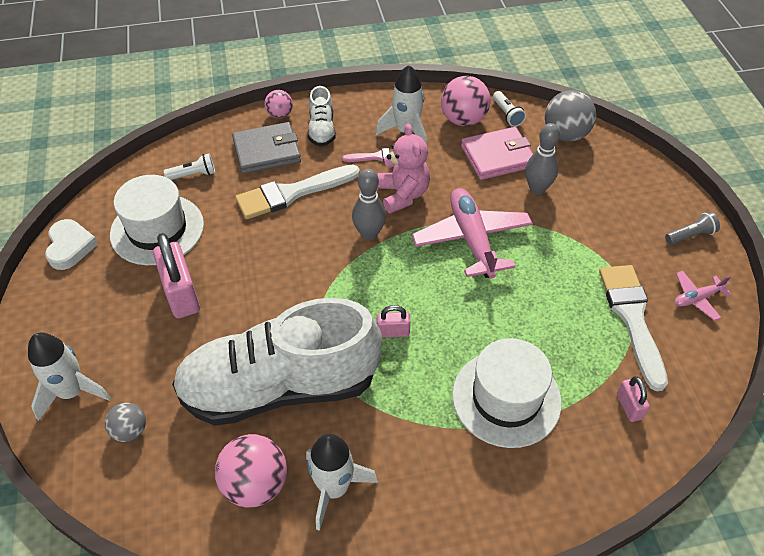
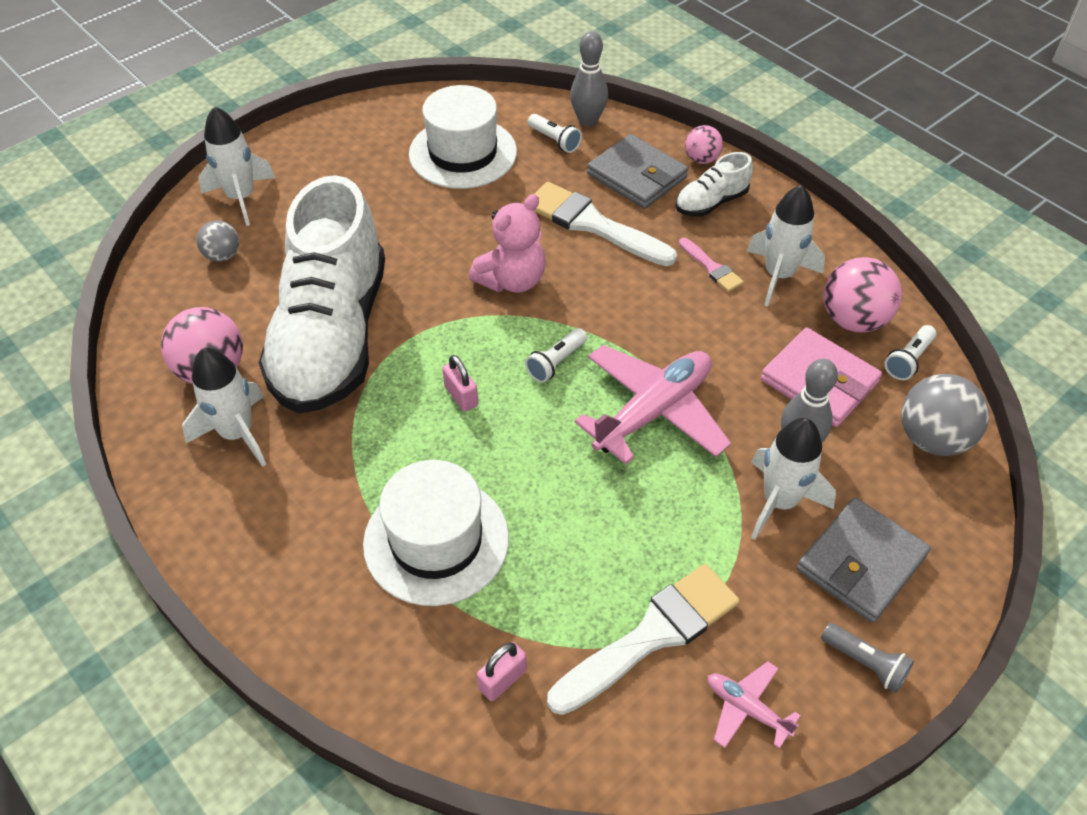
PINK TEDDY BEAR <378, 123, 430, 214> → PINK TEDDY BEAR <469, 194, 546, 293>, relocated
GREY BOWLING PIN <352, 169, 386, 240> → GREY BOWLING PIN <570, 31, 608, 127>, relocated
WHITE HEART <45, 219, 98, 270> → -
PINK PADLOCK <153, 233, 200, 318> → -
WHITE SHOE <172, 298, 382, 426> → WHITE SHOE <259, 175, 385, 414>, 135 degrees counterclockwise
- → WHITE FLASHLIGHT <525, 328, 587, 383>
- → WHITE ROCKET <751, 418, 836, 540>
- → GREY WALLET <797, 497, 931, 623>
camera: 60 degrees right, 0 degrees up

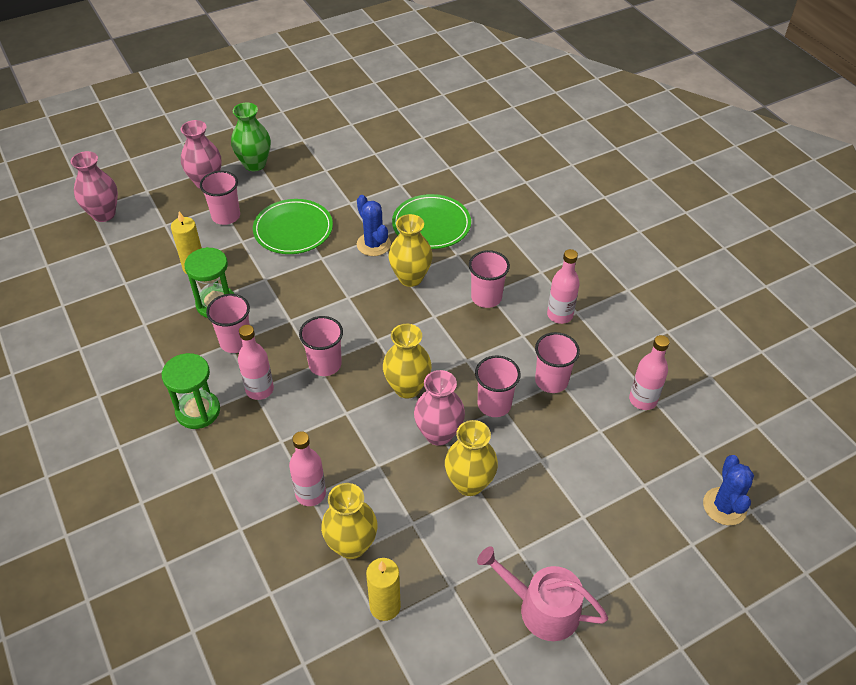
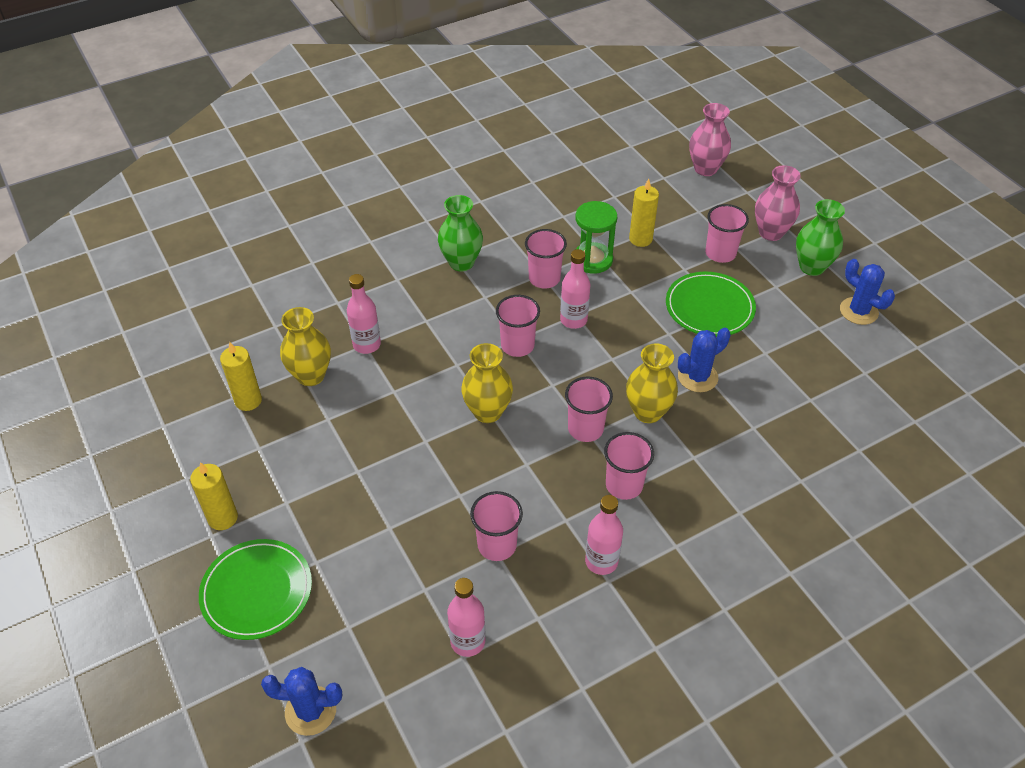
GREEN PLATE <392, 194, 471, 249> → GREEN PLATE <199, 539, 312, 640>, relocated
PINK BOTTLE <238, 325, 274, 400> → PINK BOTTLE <560, 249, 590, 329>, relocated
GREEN HOURGLASS <162, 353, 220, 429> → GREEN VASE <438, 195, 483, 271>
PINK CUP <475, 355, 521, 417> → PINK CUP <565, 376, 613, 442>, relocated
PINK VASE <414, 370, 465, 446> → -
YELLOW VASE <445, 420, 498, 496> → -
PINK WATERING CAN <477, 546, 608, 641> → YELLOW CANDLE <190, 462, 238, 530>
- → BLUE CACTUS <840, 259, 895, 325>
camera: 90 degrees right, 0 degrees up

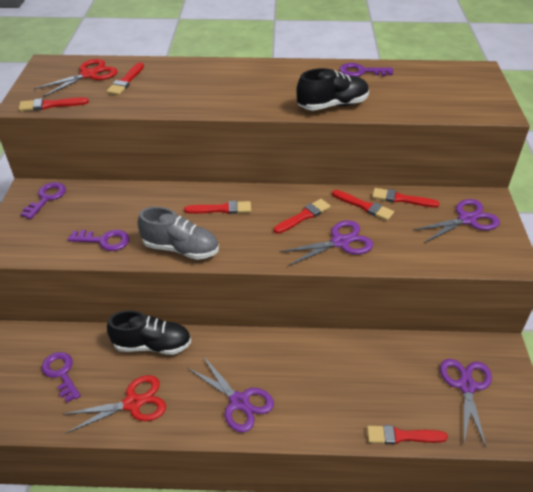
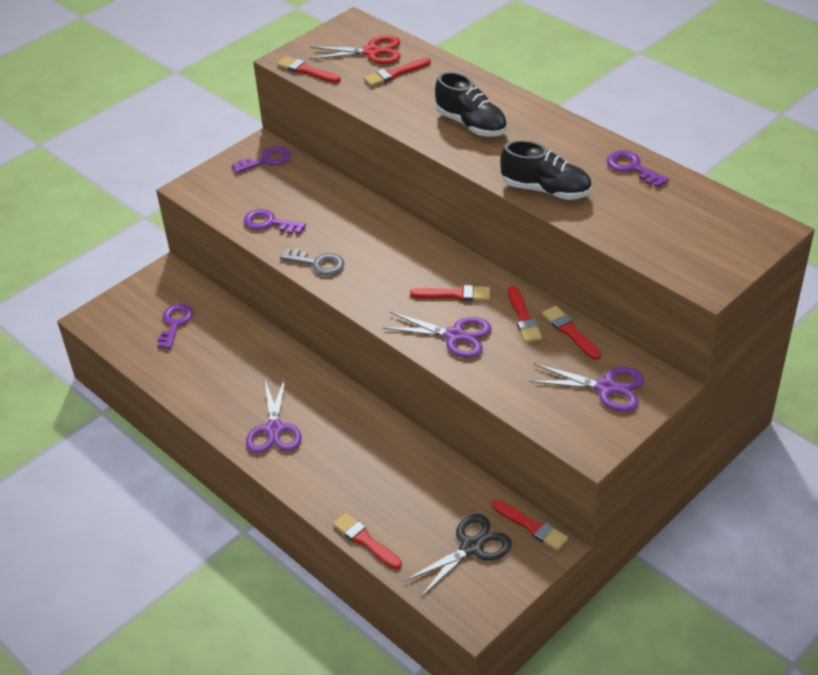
RED BRUSH <184, 201, 251, 214> → RED BRUSH <492, 500, 568, 551>, relocated
GREY SHOE <138, 207, 219, 260> → GREY KEY <280, 249, 345, 276>
PURPLE KEY <68, 230, 129, 251> → PURPLE KEY <244, 209, 306, 234>, 150 degrees clockwise
BLACK SHOE <107, 310, 191, 355> → BLACK SHOE <435, 72, 507, 137>, relocated
PURPLE SCISSORS <440, 359, 492, 447> → BLACK SCISSORS <404, 514, 512, 597>
RED SCISSORS <64, 375, 166, 433> → -
camera: 45 degrees right, 0 degrees up

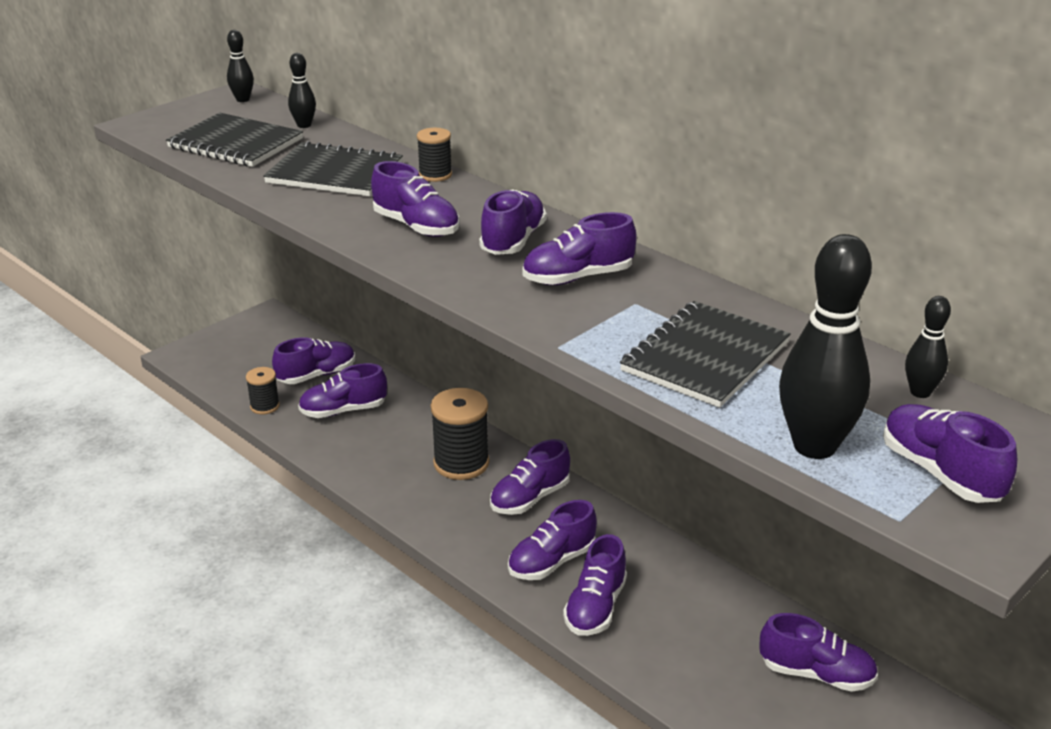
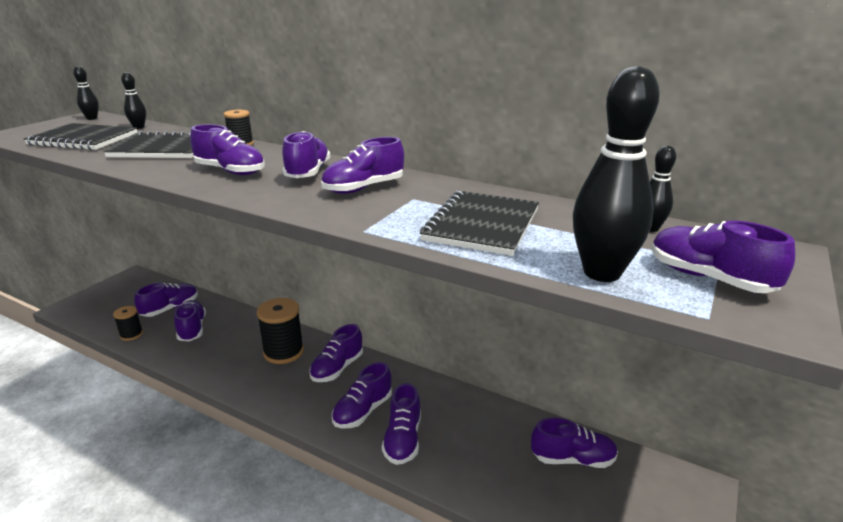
PURPLE SHOE <298, 363, 387, 418> → PURPLE SHOE <174, 300, 206, 341>, 105 degrees clockwise
camera: 15 degrees left, 5 degrees down

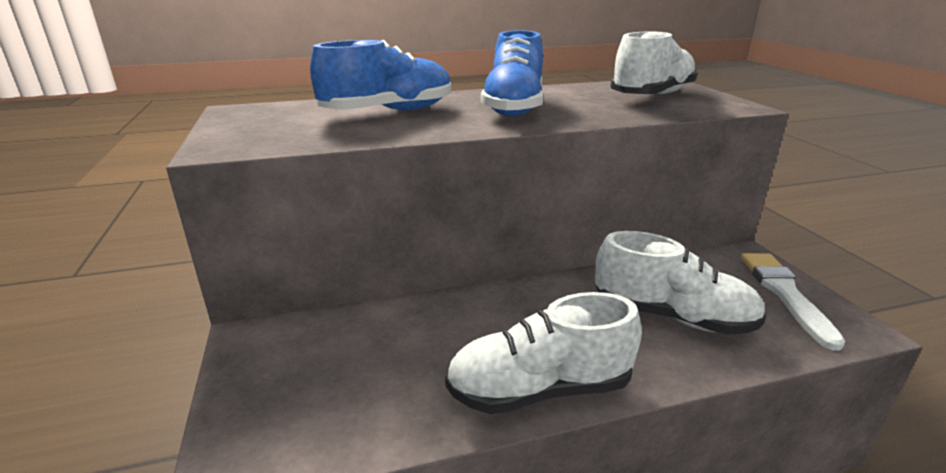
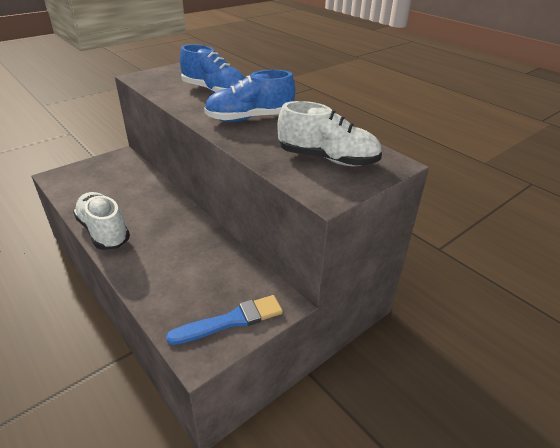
WHITE SHOE <595, 231, 767, 335> → -
WHITE BRUSH <741, 253, 845, 350> → BLUE BRUSH <166, 295, 283, 345>
camera: 65 degrees right, 10 degrees up

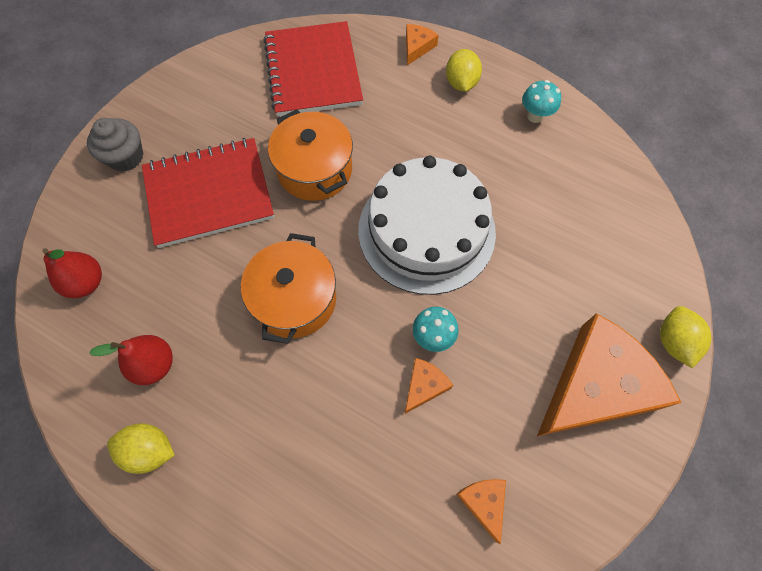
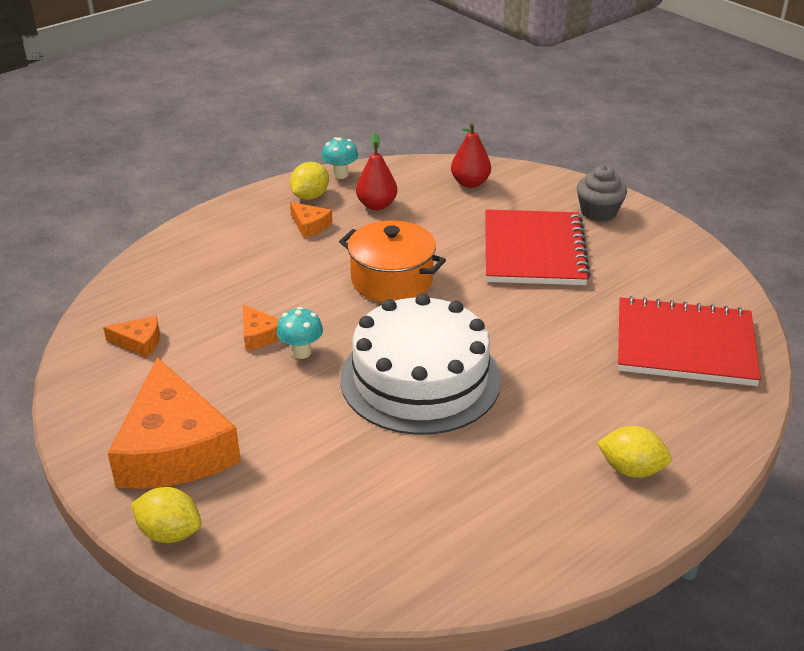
ORANGE CHEESE <406, 24, 439, 65> → ORANGE CHEESE <290, 202, 333, 238>, relocated
TURQUOISE MUSHROOM <522, 80, 561, 123> → TURQUOISE MUSHROOM <322, 137, 358, 179>, relocated
ORANGE POT <268, 109, 353, 201> → -
camera: 110 degrees right, 30 degrees down

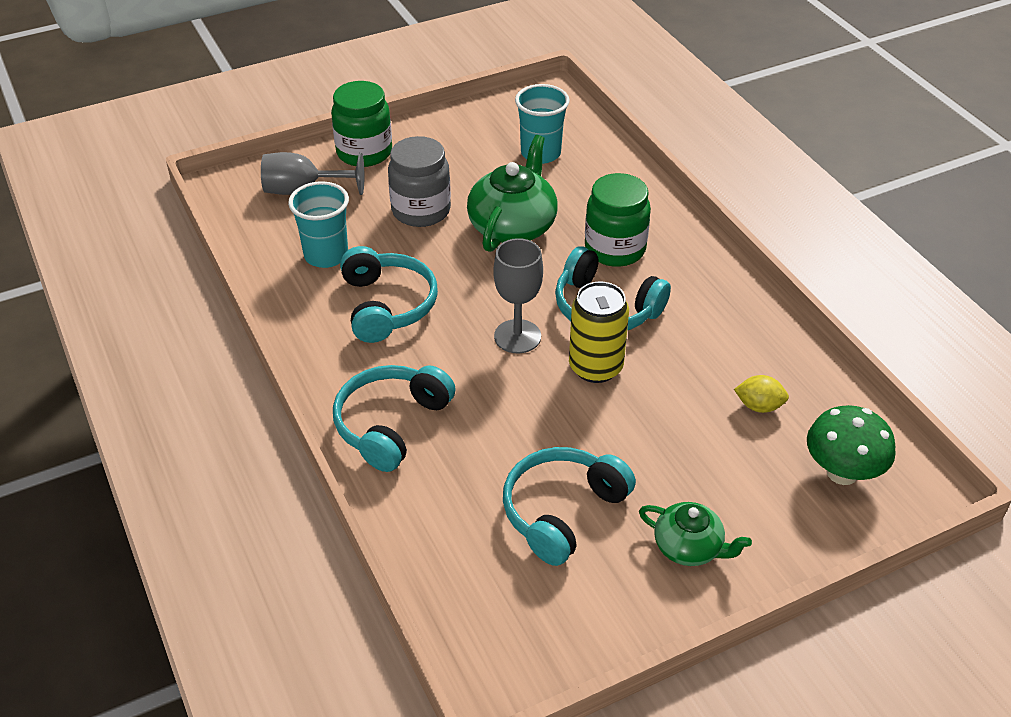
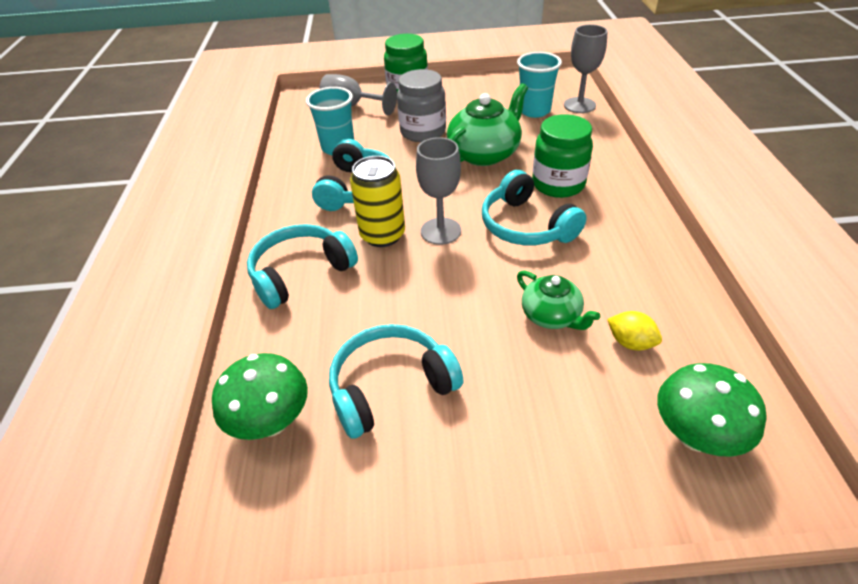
YELLOW CAN <569, 281, 629, 383> → YELLOW CAN <350, 156, 405, 247>, relocated
GREEN TEAPOT <639, 502, 752, 566> → GREEN TEAPOT <517, 271, 601, 330>, relocated
- → GREY GOBLET <564, 25, 607, 113>
- → GREEN MUSHROOM <212, 353, 308, 440>
camera: 25 degrees right, 0 degrees up

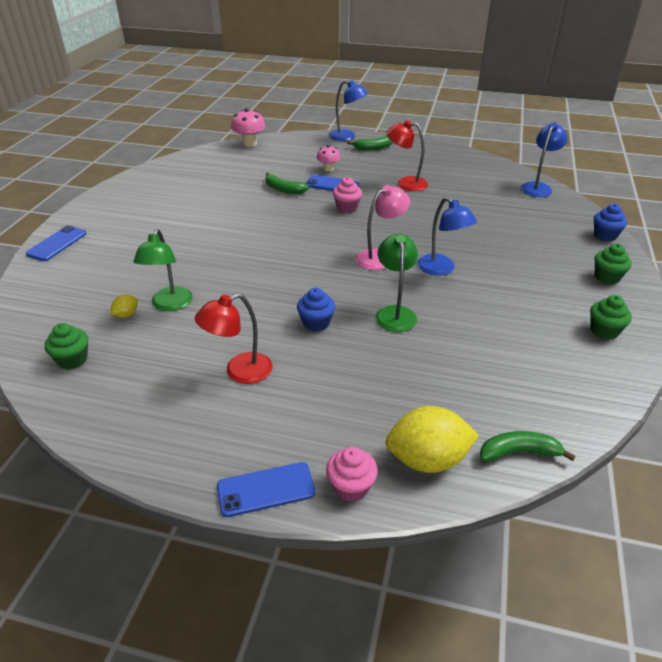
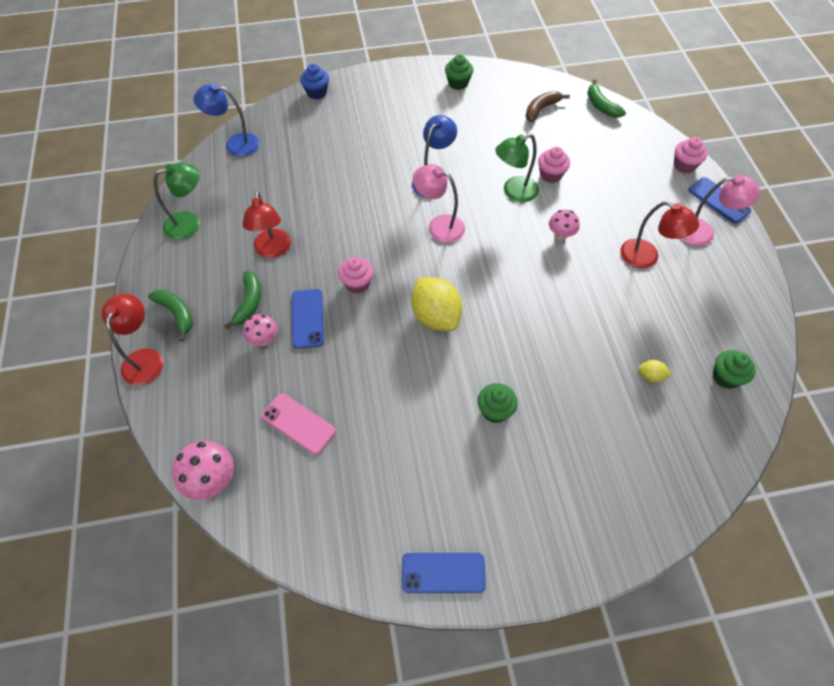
BLUE LAMP <329, 80, 368, 141> → RED LAMP <102, 293, 163, 385>
GREEN BANANA <265, 172, 309, 194> → GREEN BANANA <224, 271, 261, 329>, relocated
BLUE PHONE <26, 225, 87, 261> → BLUE PHONE <402, 553, 486, 593>, relocated
GREEN LAMP <134, 229, 193, 311> → GREEN LAMP <154, 162, 200, 240>, relocated
GREEN CUPCAKE <594, 244, 632, 284> → GREEN CUPCAKE <478, 383, 518, 423>, relocated
BLUE CUPCAKE <297, 288, 335, 332> → PINK MUSHROOM <549, 210, 580, 241>
YELLOW LEMON <385, 406, 479, 473> → YELLOW LEMON <411, 277, 462, 331>, relocated
- → BROWN BANANA <526, 91, 570, 123>
- → PINK CUPCAKE <538, 147, 570, 183>
- → PINK LAMP <681, 175, 760, 246>
- → PINK PHONE <262, 393, 336, 455>
camera: 115 degrees left, 20 degrees up

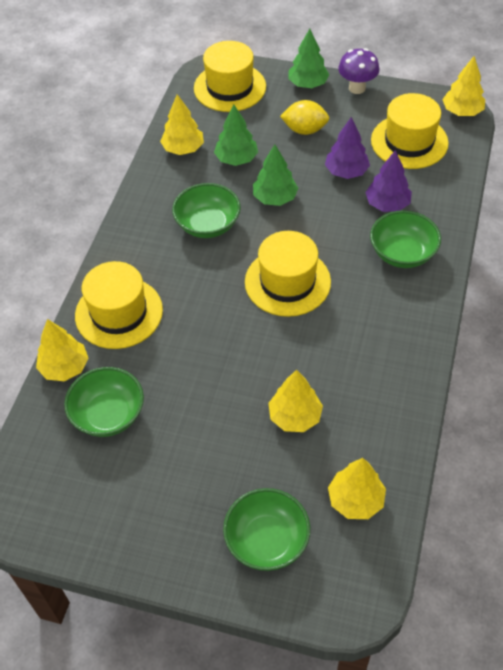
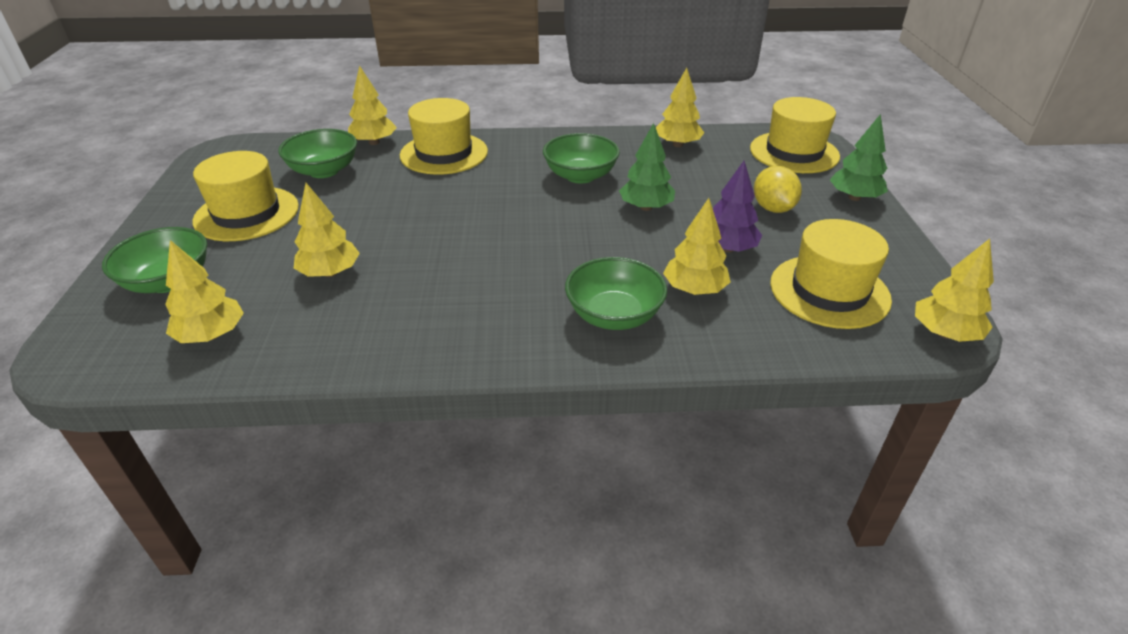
PURPLE MUSHROOM <338, 48, 379, 94> → -
GREEN TREE <214, 105, 258, 166> → -
PURPLE TREE <365, 150, 412, 212> → YELLOW TREE <663, 198, 731, 295>
YELLOW HAT <245, 231, 331, 317> → YELLOW HAT <193, 151, 299, 241>, relocated
camera: 70 degrees right, 15 degrees down

